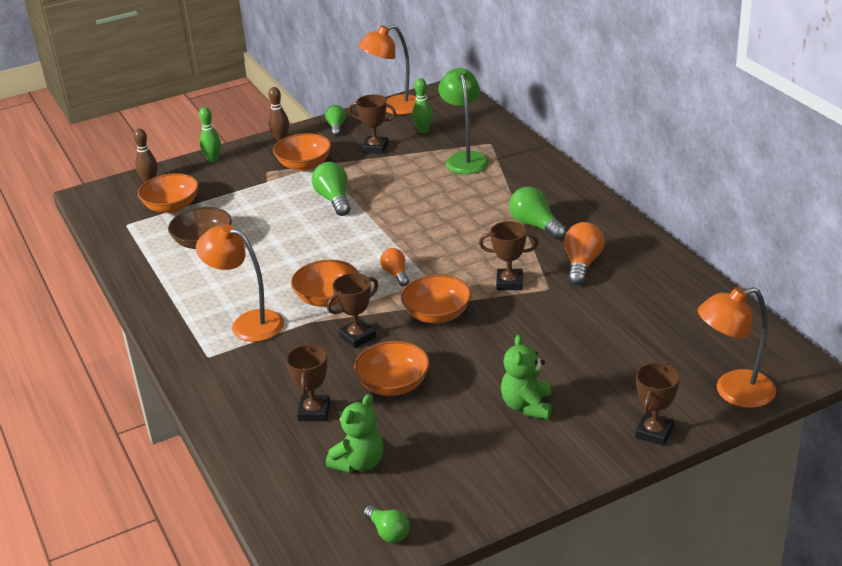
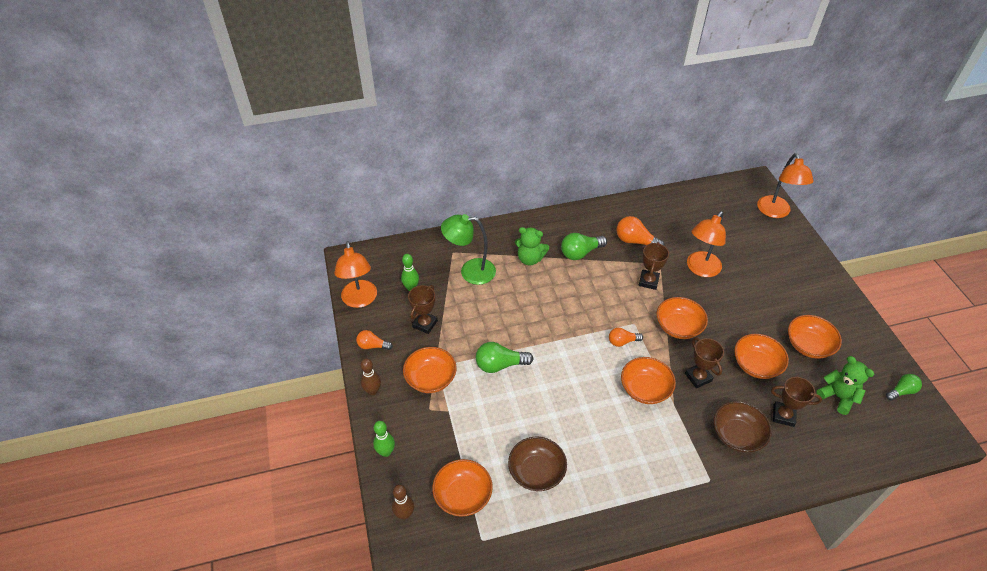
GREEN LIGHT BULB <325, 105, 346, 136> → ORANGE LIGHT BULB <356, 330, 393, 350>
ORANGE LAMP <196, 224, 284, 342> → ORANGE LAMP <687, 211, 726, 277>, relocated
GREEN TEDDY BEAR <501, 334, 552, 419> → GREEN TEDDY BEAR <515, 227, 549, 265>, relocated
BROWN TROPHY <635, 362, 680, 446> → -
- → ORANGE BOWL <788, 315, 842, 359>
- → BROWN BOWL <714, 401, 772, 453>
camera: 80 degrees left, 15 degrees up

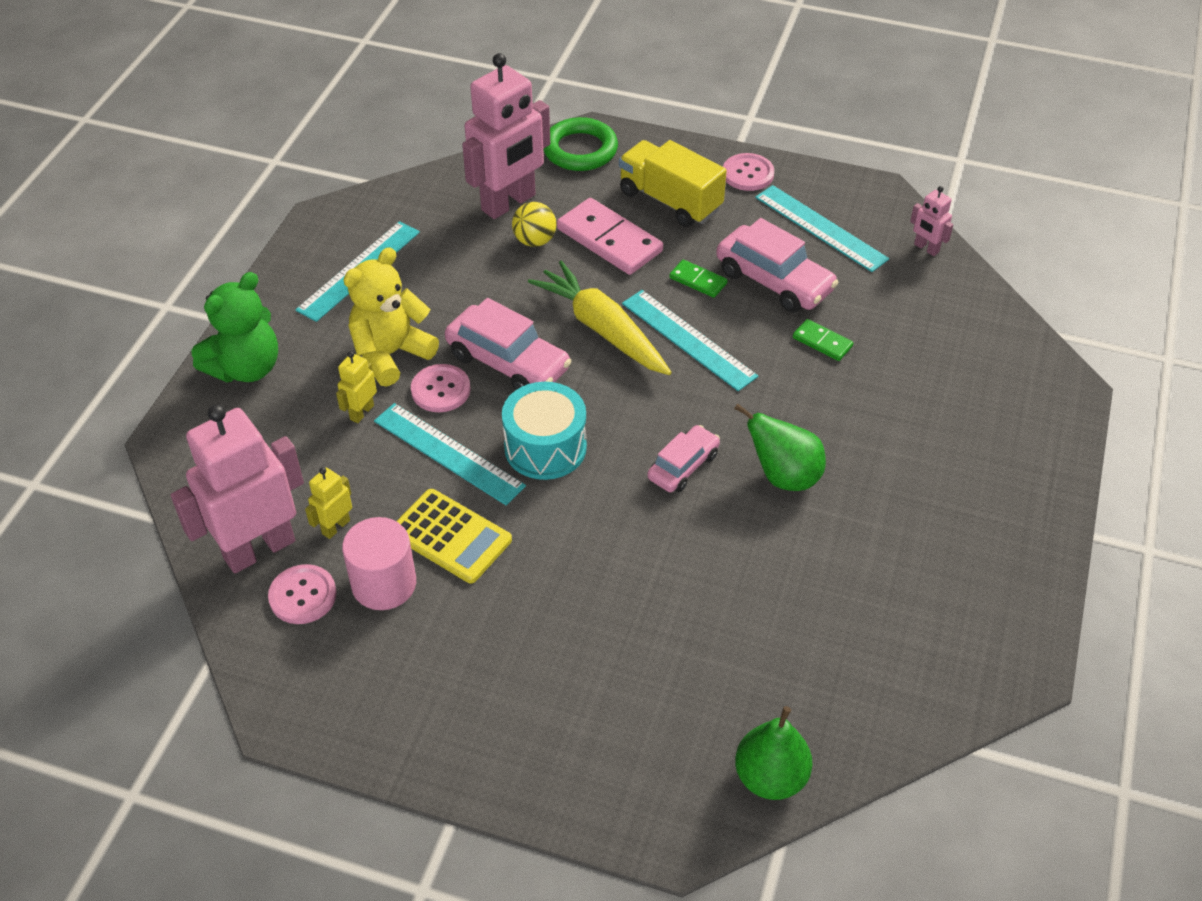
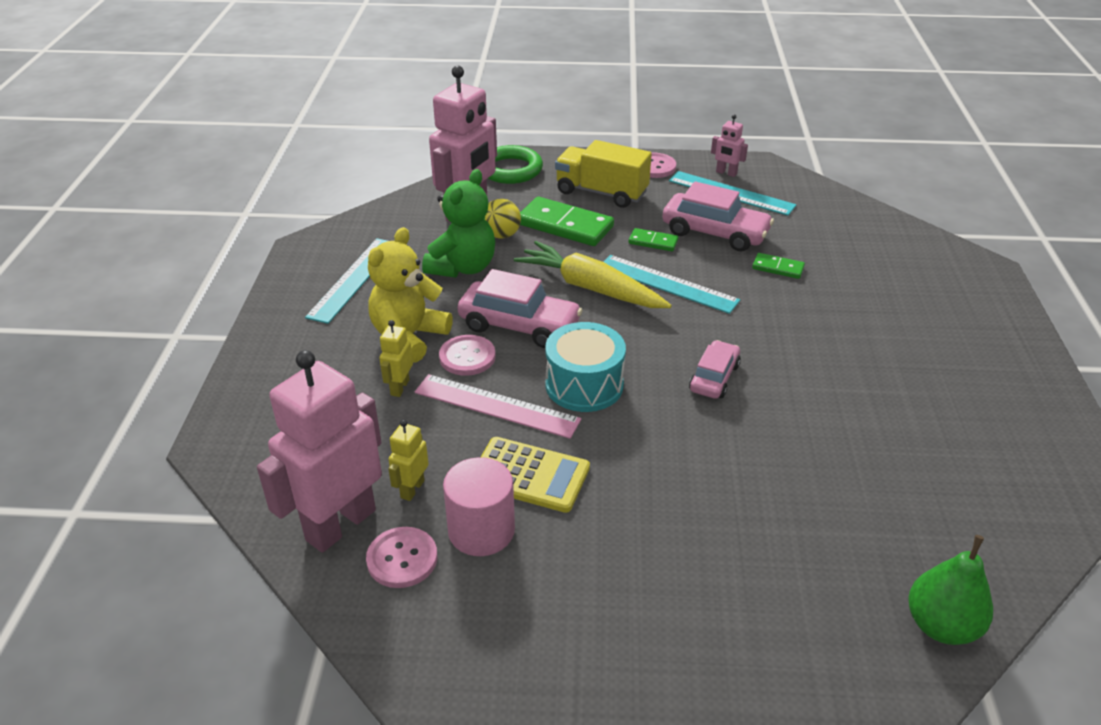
PINK ROBOT <910, 186, 953, 256> → PINK ROBOT <711, 114, 748, 177>, relocated
PINK DOMINO <557, 198, 663, 275> → GREEN DOMINO <520, 197, 614, 246>
GREEN TEDDY BEAR <191, 272, 278, 383> → GREEN TEDDY BEAR <422, 169, 495, 278>, relocated
TURQUOISE RULER <374, 403, 526, 505> → PINK RULER <415, 374, 582, 439>
GREEN PEAR <734, 403, 826, 491> → -
camera: 15 degrees left, 10 degrees down

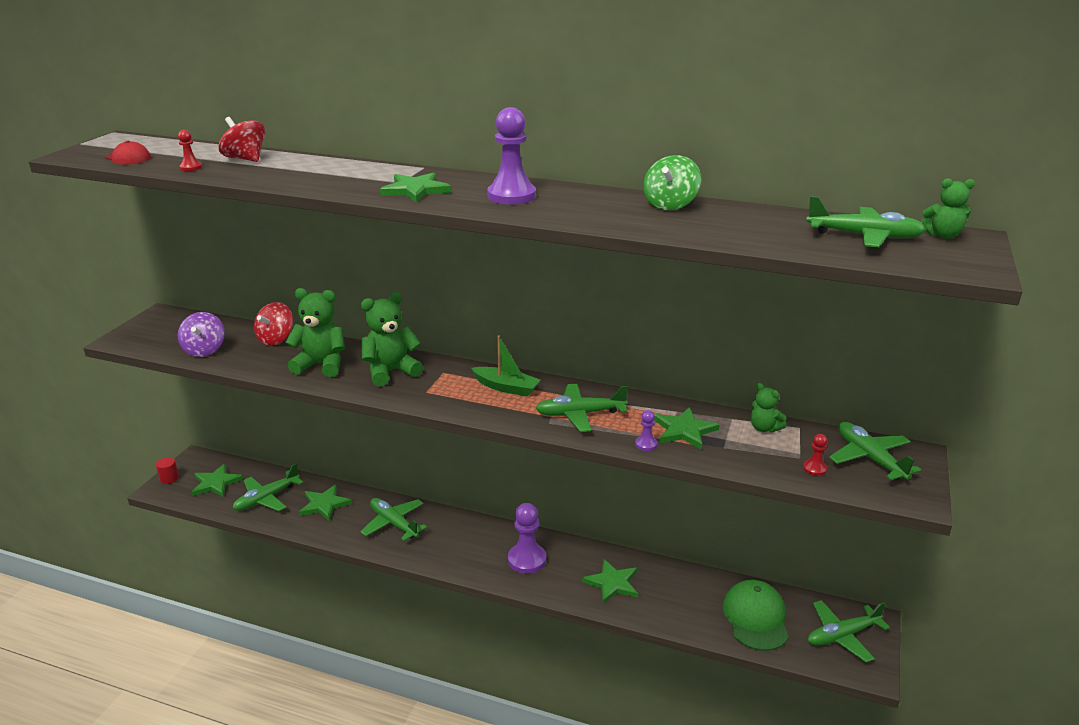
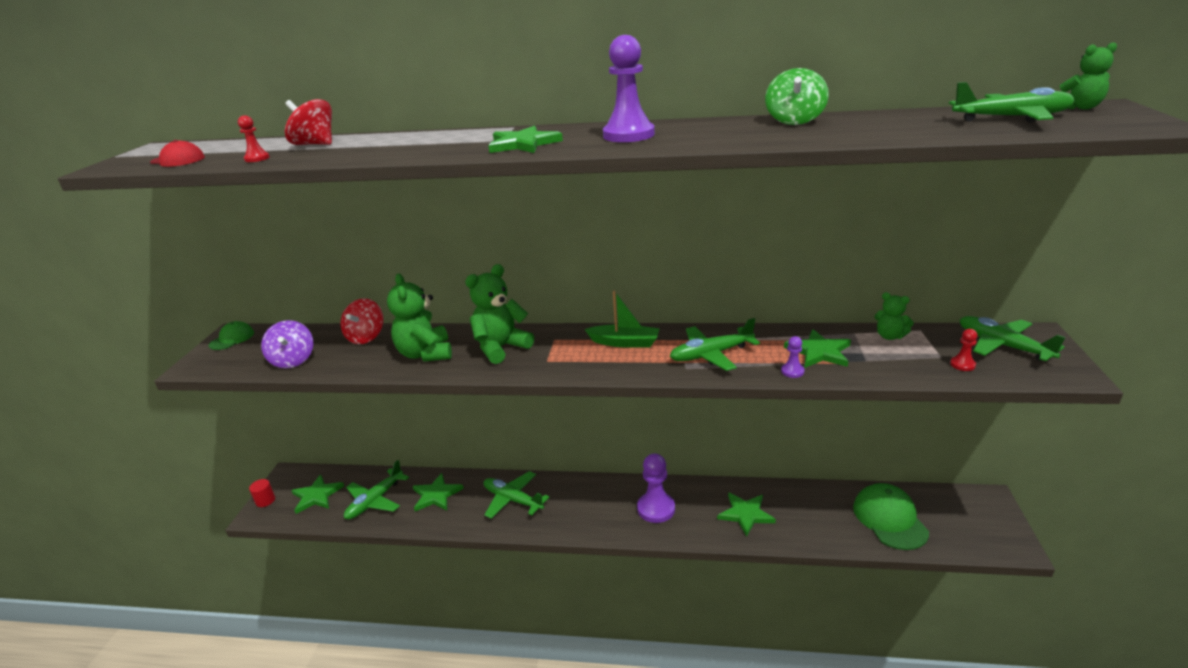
GREEN TEDDY BEAR <285, 288, 345, 378> → GREEN TEDDY BEAR <387, 274, 452, 362>, 105 degrees counterclockwise
GREEN PLANE <808, 600, 890, 663> → -
- → GREEN CAP <209, 321, 254, 350>
camera: 10 degrees left, 0 degrees up

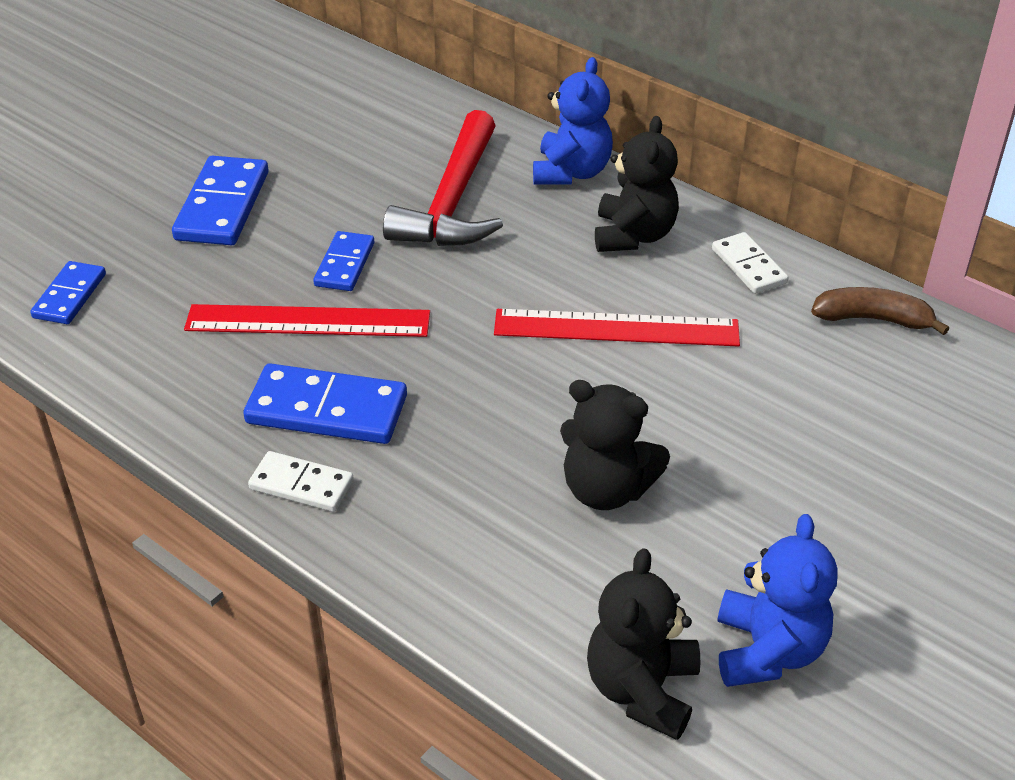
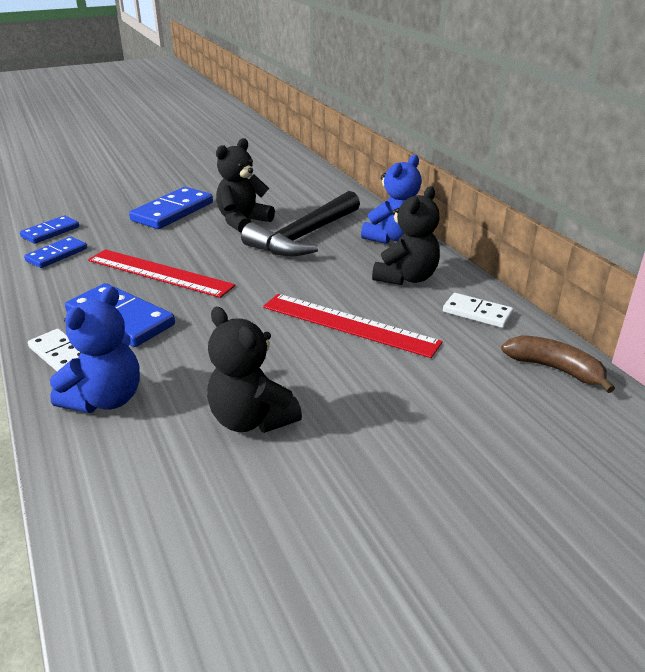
RED HAMMER <383, 110, 503, 246> → BLACK HAMMER <241, 191, 360, 256>
BLUE DOMINO <313, 231, 374, 291> → BLUE DOMINO <24, 236, 87, 268>, relocated
WHITE DOMINO <712, 232, 789, 294> → WHITE DOMINO <443, 293, 513, 328>, 60 degrees counterclockwise
BLUE TEDDY BEAR <717, 514, 838, 687> → BLUE TEDDY BEAR <50, 287, 140, 413>, relocated
BLACK TEDDY BEAR <587, 548, 700, 740> → BLACK TEDDY BEAR <216, 138, 275, 233>, relocated
camera: 25 degrees right, 10 degrees down

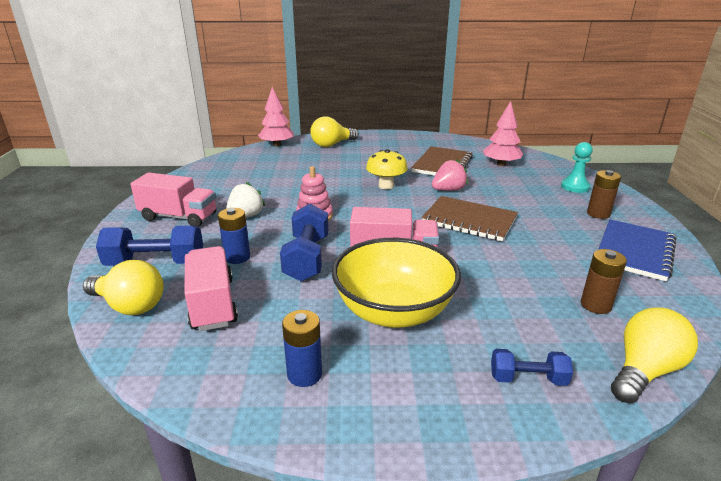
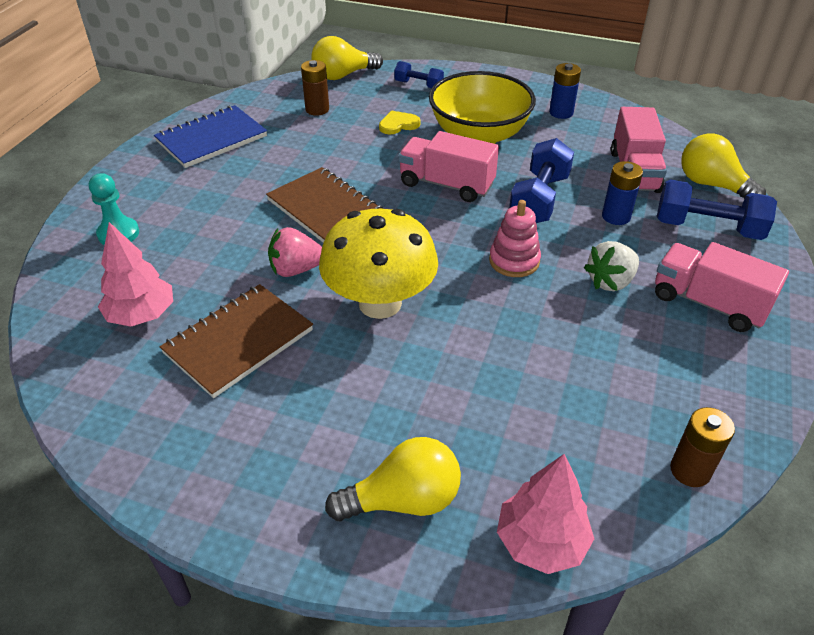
YELLOW MUSHROOM <366, 149, 408, 189> → YELLOW MUSHROOM <319, 209, 438, 319>, x1.67
BROWN BATTERY <587, 170, 621, 219> → BROWN BATTERY <670, 407, 735, 487>, relocated
- → YELLOW HEART <379, 111, 421, 134>
camera: 160 degrees left, 15 degrees up

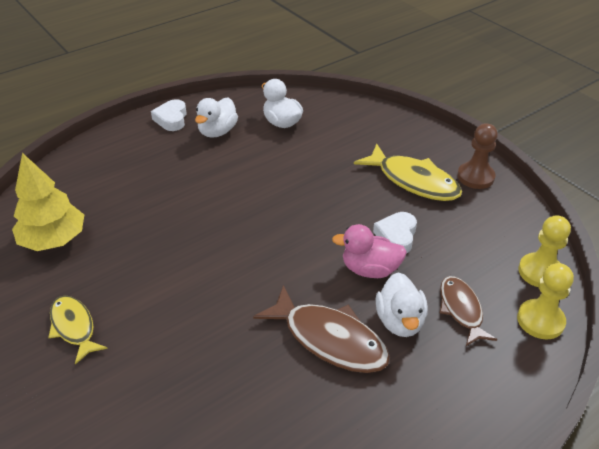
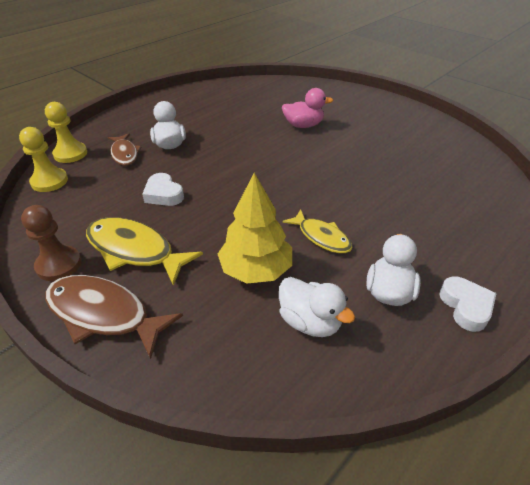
YELLOW TREE <12, 153, 84, 251> → YELLOW TREE <218, 173, 292, 284>, relocated
WHITE HEART <373, 212, 417, 254> → WHITE HEART <142, 173, 184, 206>, 135 degrees clockwise
PINK DUCK <332, 224, 407, 278> → PINK DUCK <282, 88, 333, 128>, relocated
BROWN FISH <253, 285, 390, 373> → BROWN FISH <45, 275, 183, 359>, relocated
YELLOW FISH <48, 296, 108, 365> → YELLOW FISH <282, 209, 353, 253>, relocated
camera: 170 degrees right, 0 degrees up

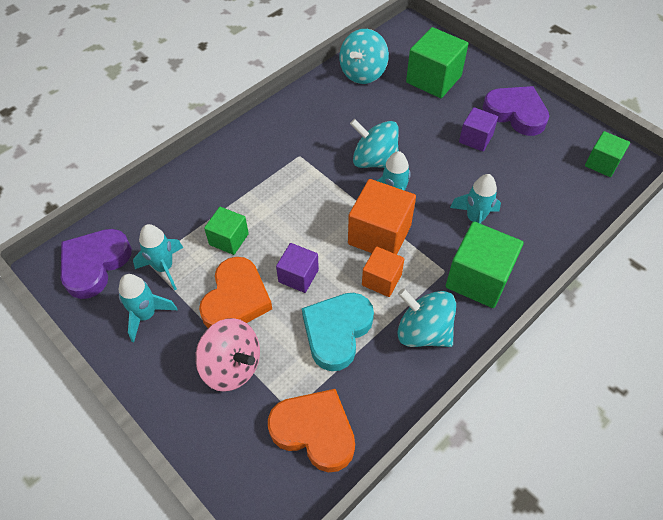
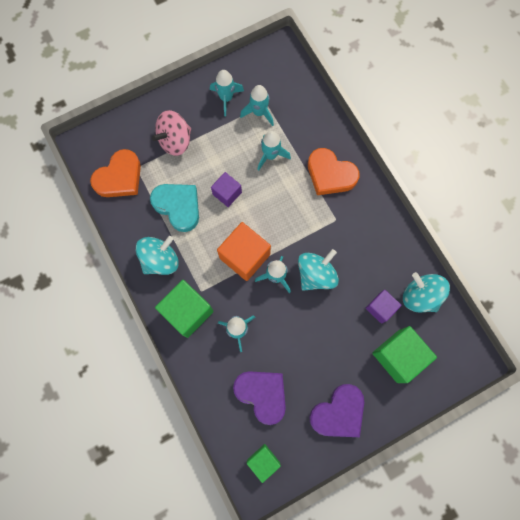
PURPLE CUBE <459, 107, 498, 152> → PURPLE CUBE <365, 290, 402, 324>, relocated
GREEN CUBE <204, 207, 249, 255> → TURQUOISE ROCKET <258, 131, 291, 171>
PURPLE HEART <61, 229, 132, 299> → PURPLE HEART <233, 371, 286, 425>, relocated
ORANGE CUBE <362, 246, 404, 297> → -
ORANGE HEART <199, 257, 272, 328> → ORANGE HEART <308, 148, 360, 195>, relocated
camera: 105 degrees right, 20 degrees up

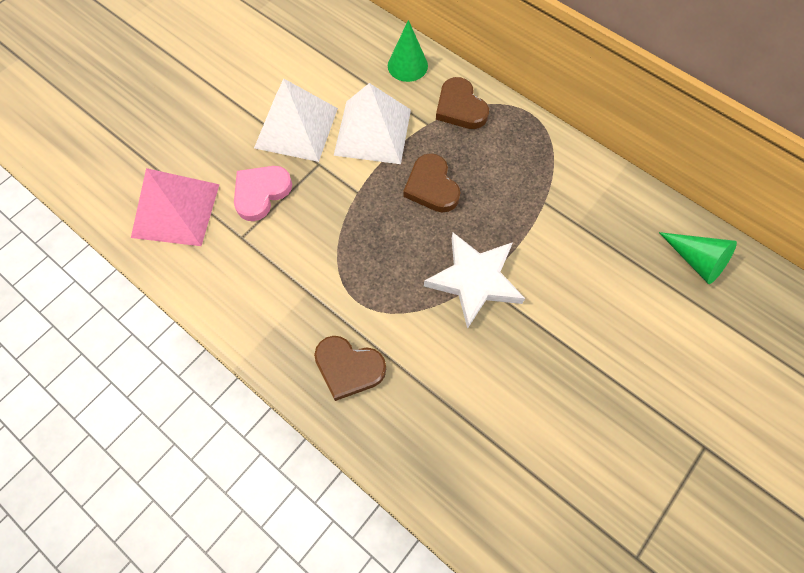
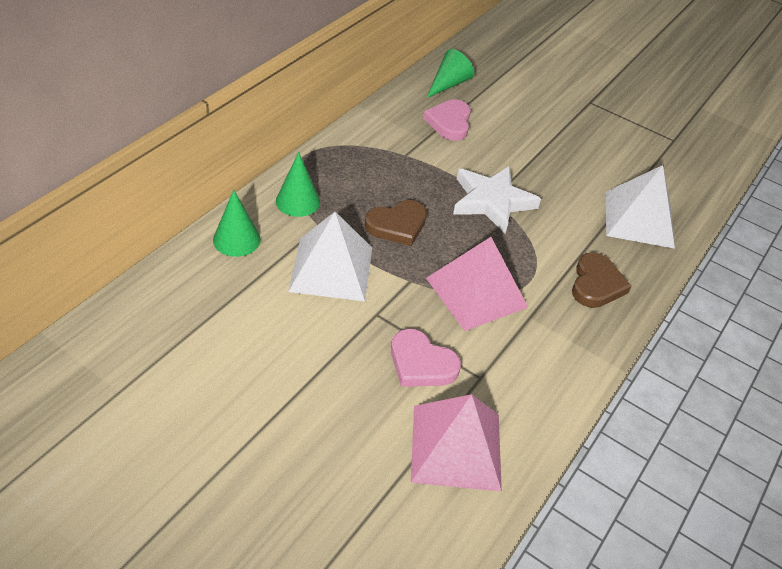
BROWN HEART <436, 77, 489, 129> → GREEN CONE <276, 152, 320, 217>
WHITE PYRAMID <254, 79, 338, 162> → WHITE PYRAMID <606, 165, 675, 249>, relocated
- → PINK HEART <423, 99, 471, 141>
- → PINK PYRAMID <426, 237, 528, 331>
camera: 100 degrees left, 20 degrees down

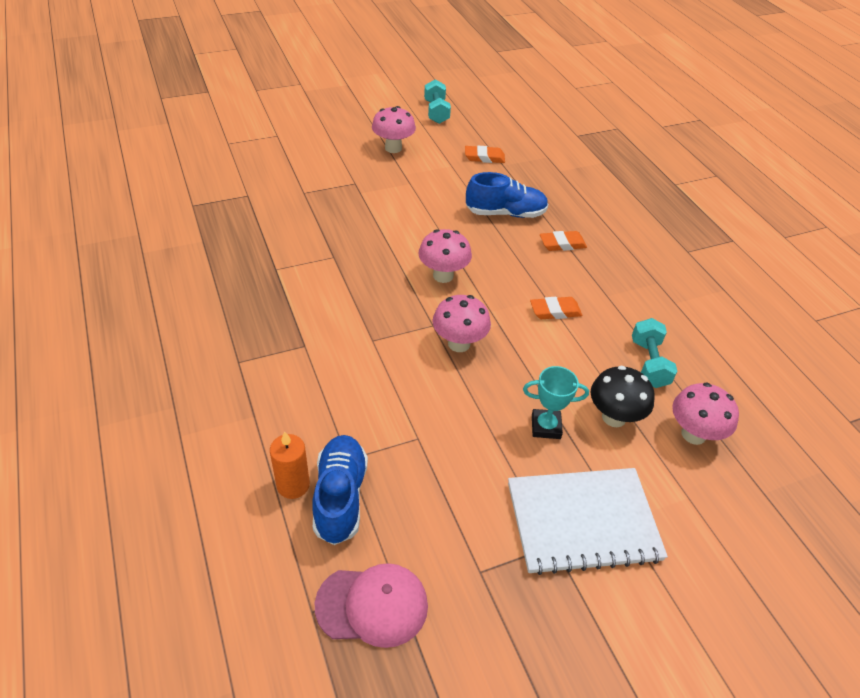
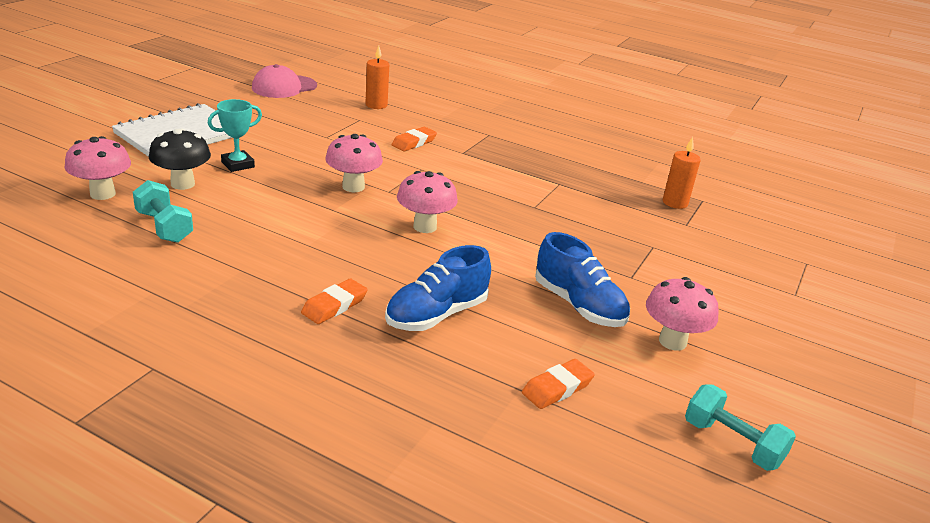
ORANGE ERASER <530, 297, 582, 319> → ORANGE ERASER <391, 127, 437, 151>, relocated
BLUE SHOE <313, 435, 368, 545> → BLUE SHOE <535, 232, 630, 327>, relocated
- → ORANGE CANDLE <663, 137, 701, 209>
camera: 140 degrees right, 15 degrees down

